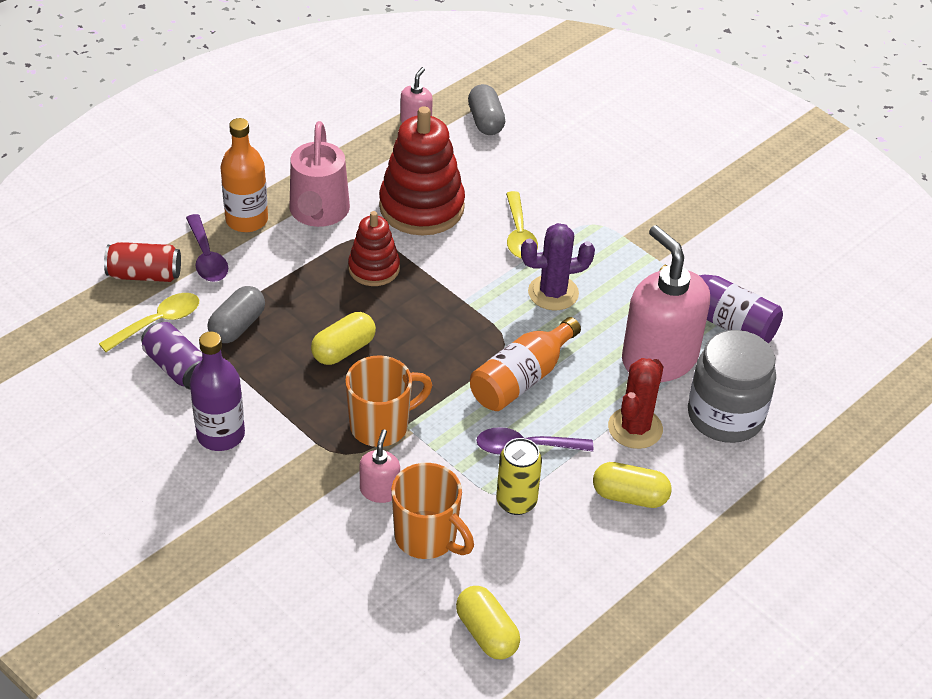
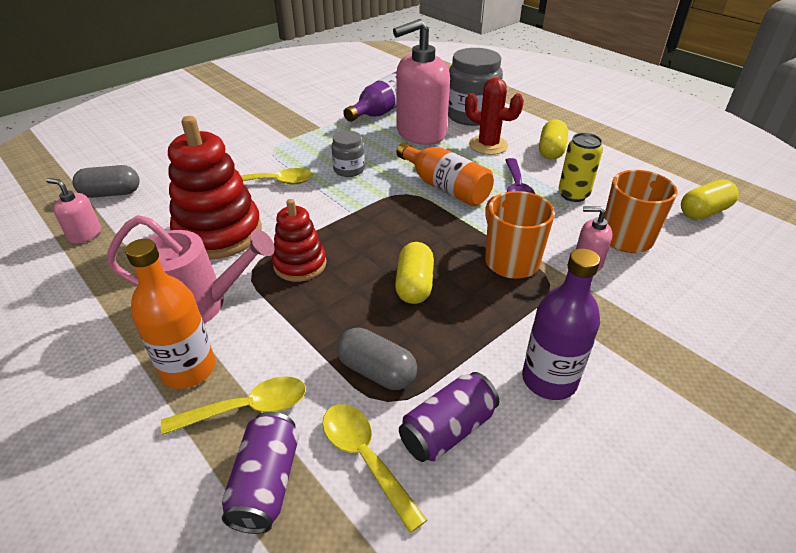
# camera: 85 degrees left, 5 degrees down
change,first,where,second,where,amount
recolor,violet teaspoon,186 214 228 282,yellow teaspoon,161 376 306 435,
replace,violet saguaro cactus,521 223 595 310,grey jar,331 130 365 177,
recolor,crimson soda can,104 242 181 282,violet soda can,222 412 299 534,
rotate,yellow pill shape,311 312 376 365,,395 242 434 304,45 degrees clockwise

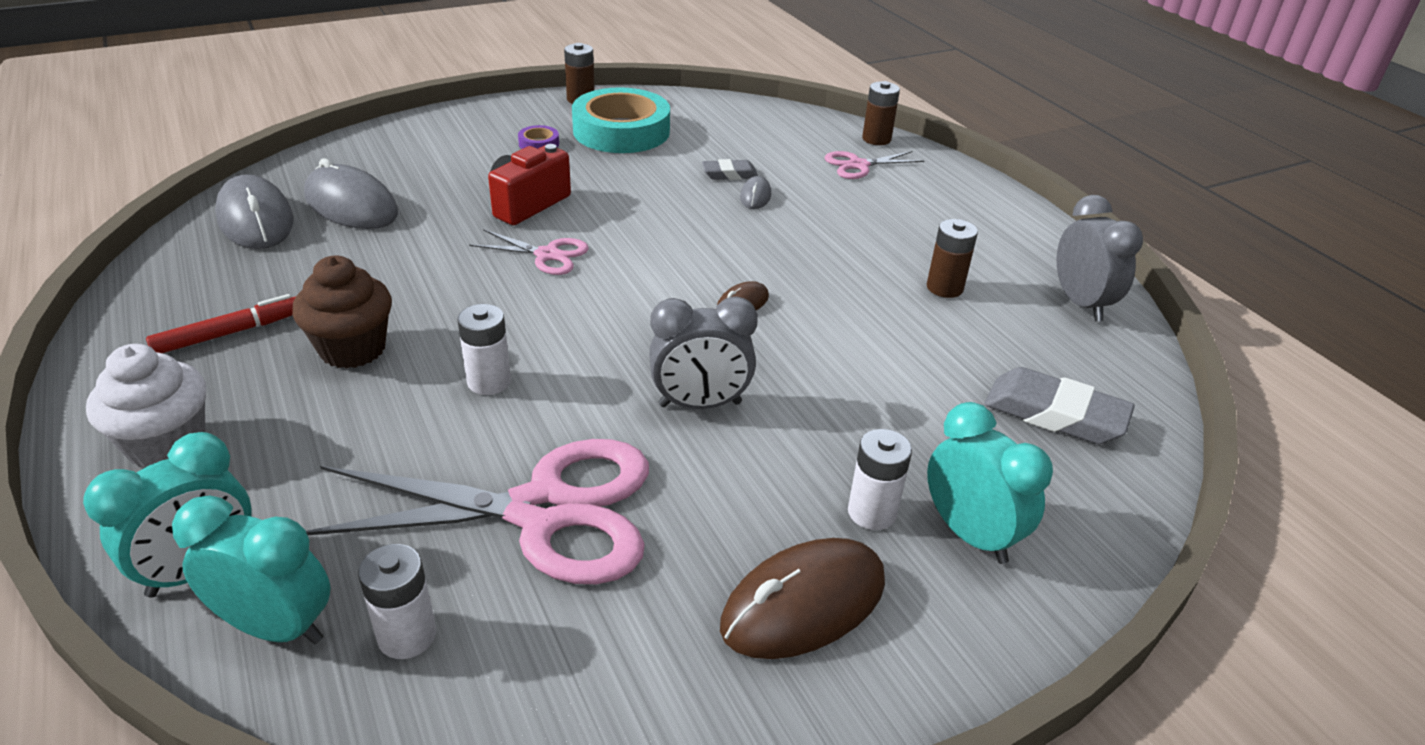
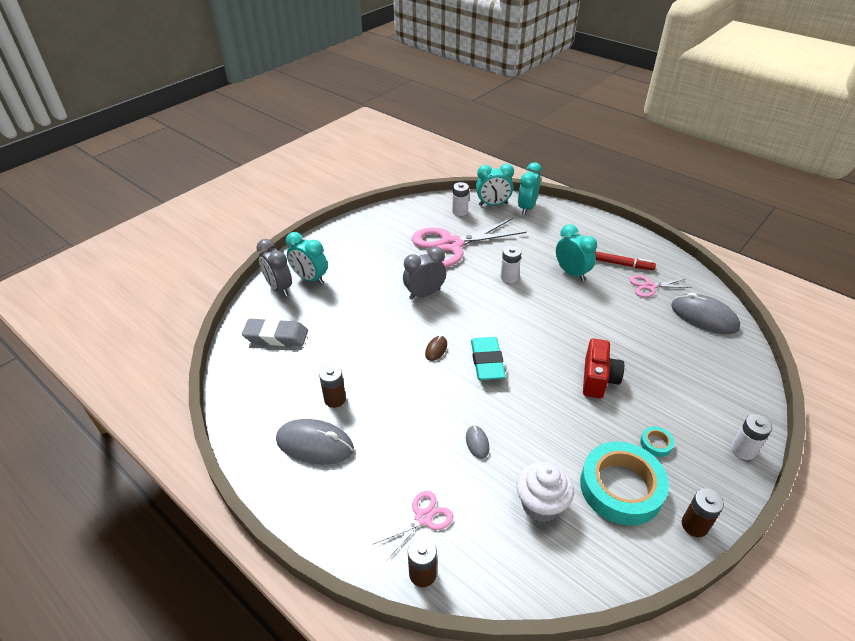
# camera: 160 degrees right, 5 degrees up
change,first,where,second,where,amount
recolor,violet tape,518 125 559 149,aqua tape,640 427 674 457,
move,grey PC mouse,304 158 398 229,,276 419 354 465,
delete,grey gum eraser,702 159 758 180,,,
move,grey bedside clock,1057 195 1143 321,,256 239 292 297,
move,rosy shears,469 229 589 275,,629 275 692 297,
replace,dark brown muffin,292 256 392 369,aqua bedside clock,556 224 597 281,
rotate,crimson marker,146 294 295 353,,595 251 656 270,105 degrees counterclockwise
move,white muffin,86 344 206 467,,516 462 574 522,
move,white battery,848 429 912 530,,731 414 772 460,
delete,dark brown PC mouse,720 538 885 659,,,
insert,,,aqua gum eraser,471 337 506 380,

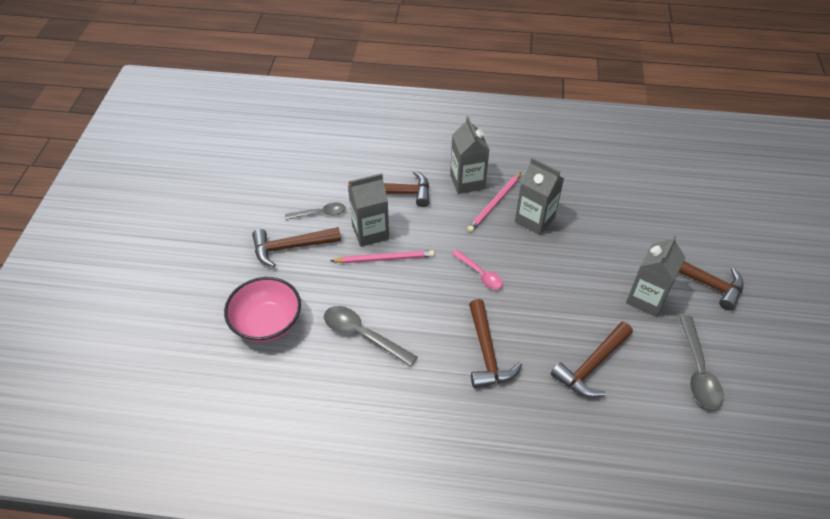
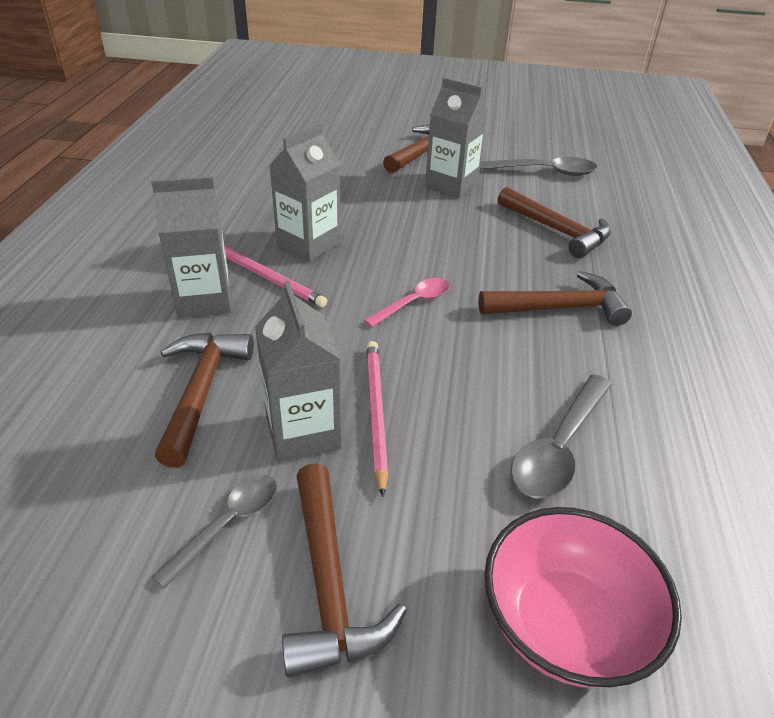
# camera: 90 degrees left, 10 degrees down
change,first,where,second,where,amount
rotate,grey teaspoon,285 202 346 220,,152 475 277 589,45 degrees clockwise

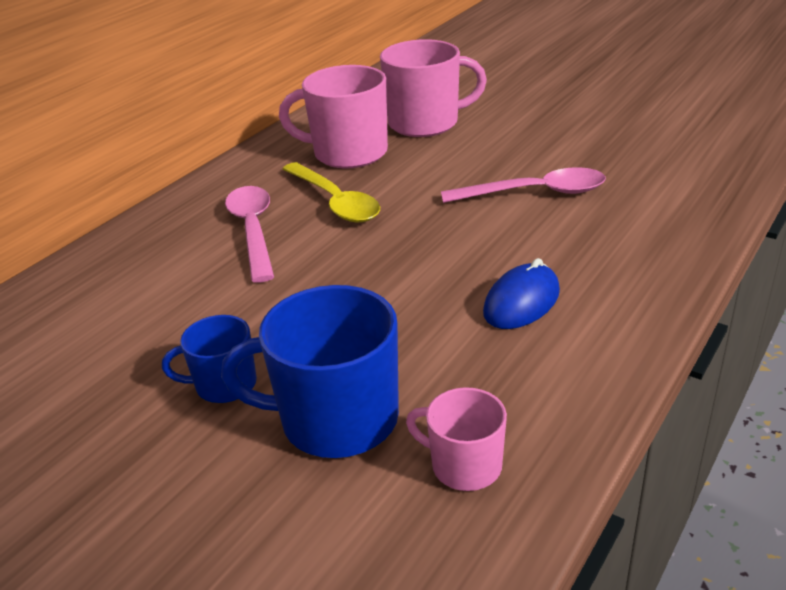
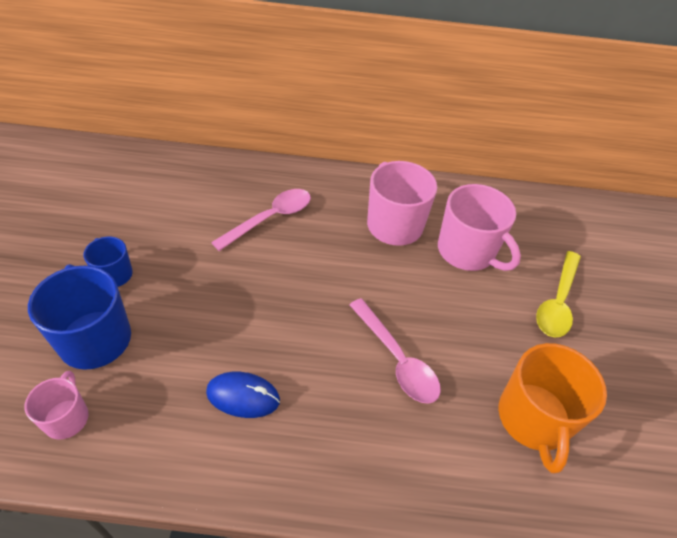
# camera: 55 degrees right, 15 degrees up
change,first,where,second,where,amount
move,yellow teaspoon,283 162 380 222,,536 251 581 338,
insert,,,bright orange tea mug,498 343 607 474,

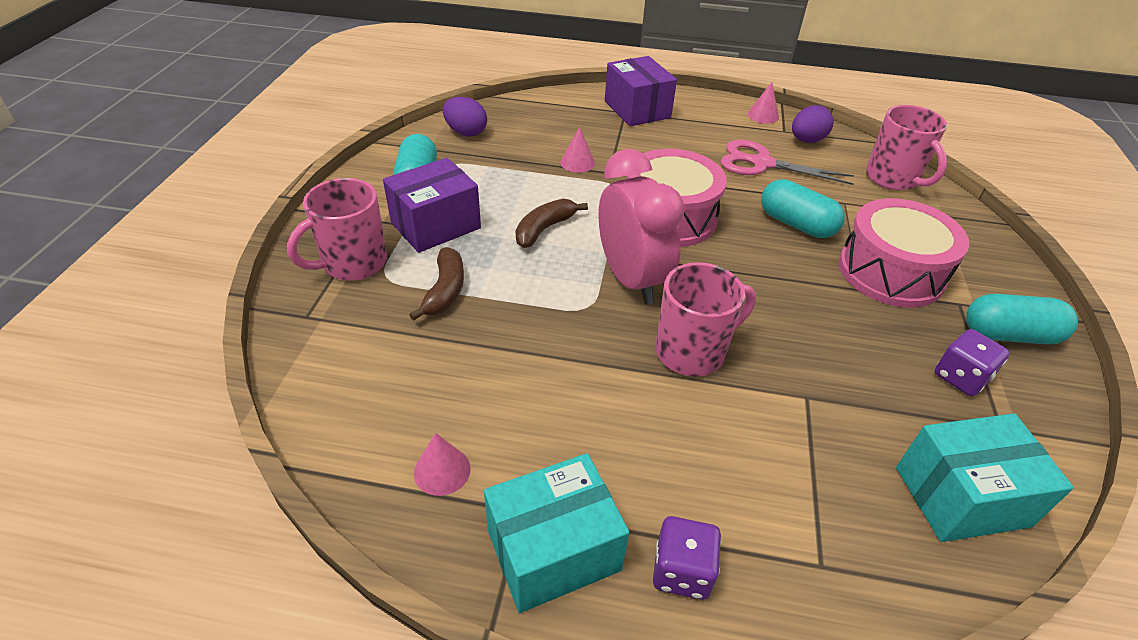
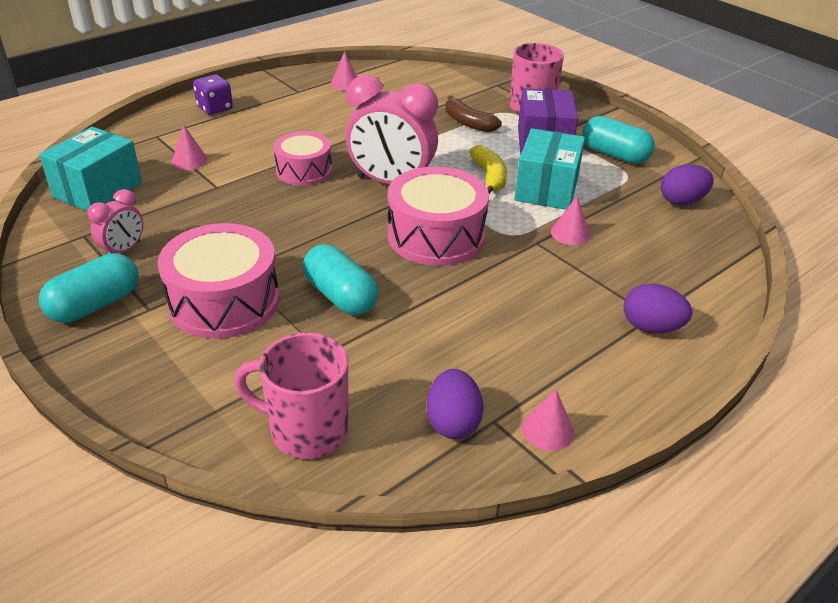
# camera: 130 degrees right, 5 degrees down
change,first,where,second,where,amount
replace,violet package,605 56 677 126,violet toy egg,624 283 692 333,
delete,rosy shears,721 140 854 185,,,
rotate,aqua pill shape,761 179 845 238,,303 244 378 315,60 degrees clockwise
recolor,dark brown banana fruit,516 199 588 248,yellow banana fruit,469 145 507 194,
replace,rosy tea mug,656 262 756 376,rosy snare drum,273 131 332 186,
replace,violet dice,935 329 1010 396,rosy bedside clock,88 189 143 254,
move,aqua package,484 453 629 613,,514 128 585 210,
insert,,,rosy solid cone,172 124 208 170,

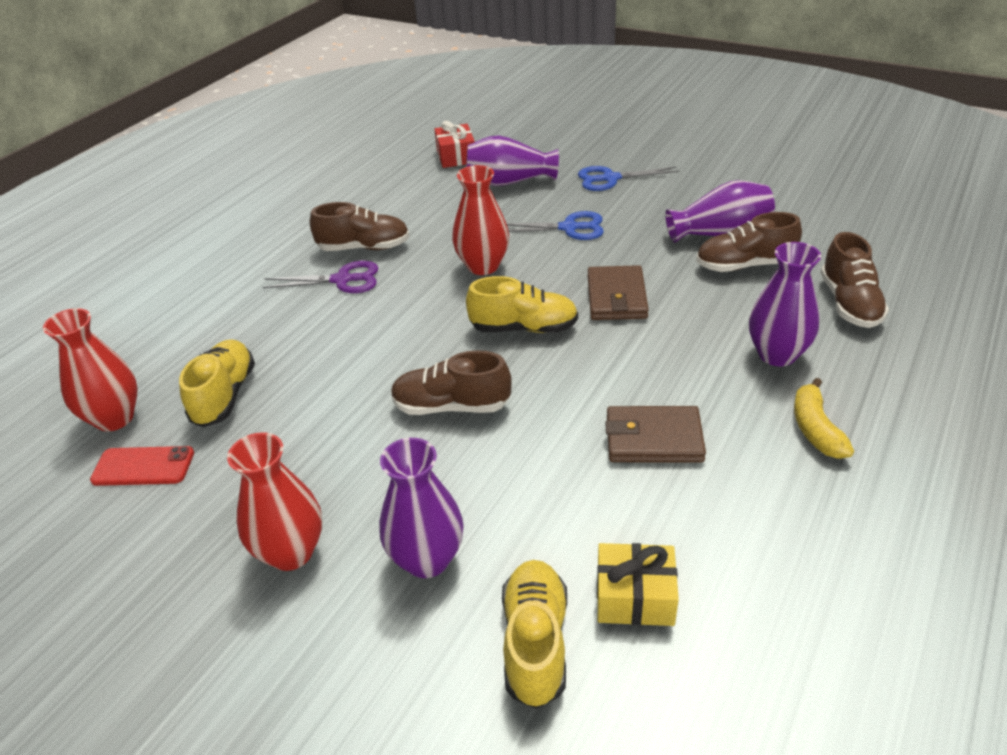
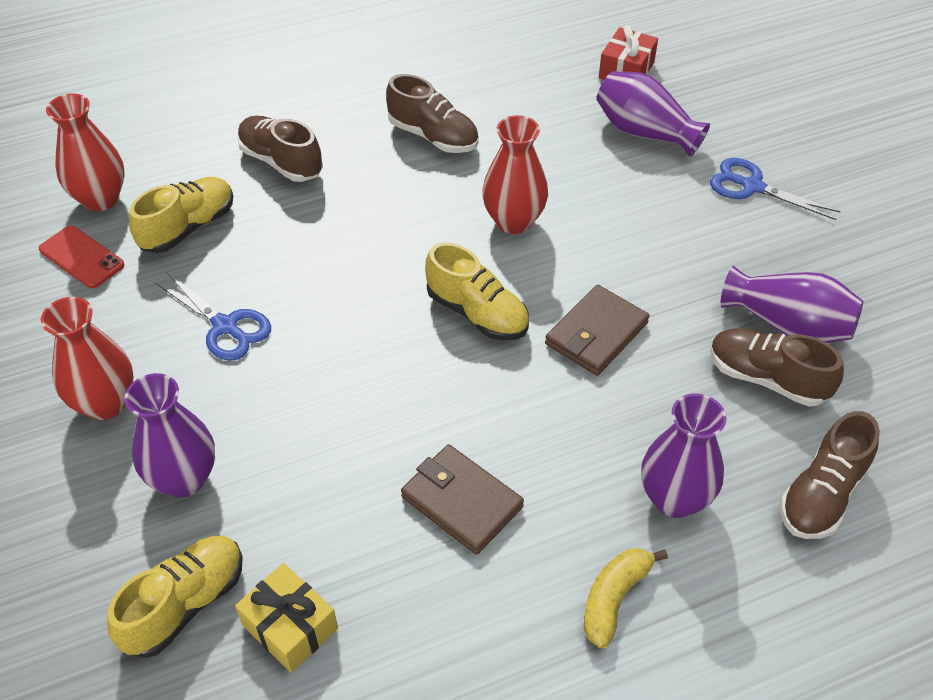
# camera: 35 degrees right, 10 degrees up
change,first,where,second,where,amount
move,royal blue shears,506 211 604 240,,155 273 271 361,
delete,violet shears,263 261 379 293,,,
move,dark brown sneaker,391 350 512 415,,237 116 323 182,

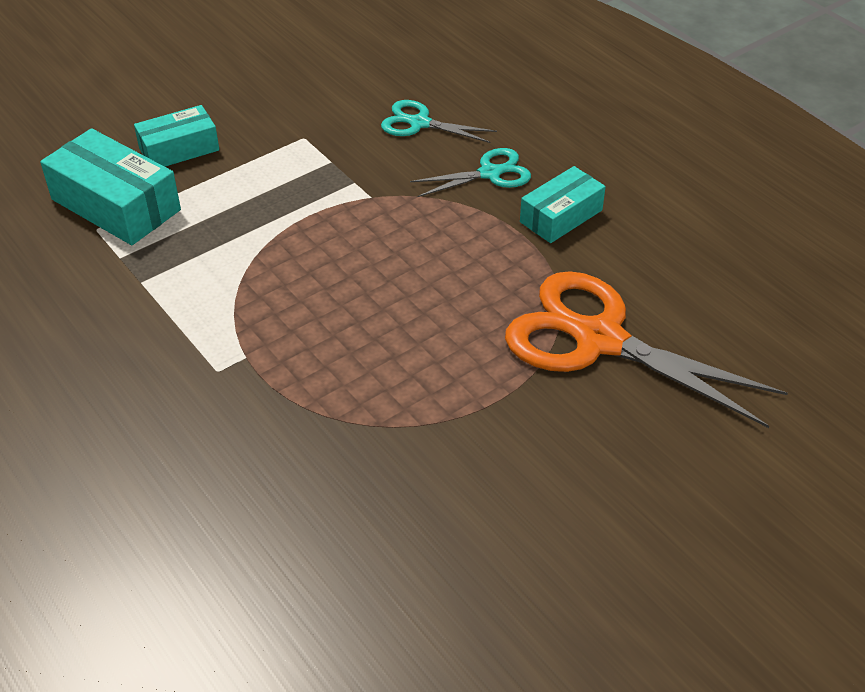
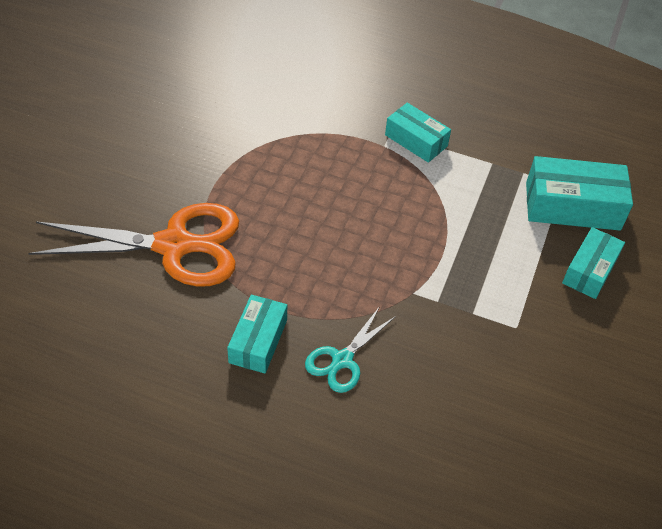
# camera: 145 degrees right, 5 degrees up
change,first,where,second,where,amount
delete,aqua shears,381 100 497 143,,,
insert,,,aqua package,385 103 451 163,

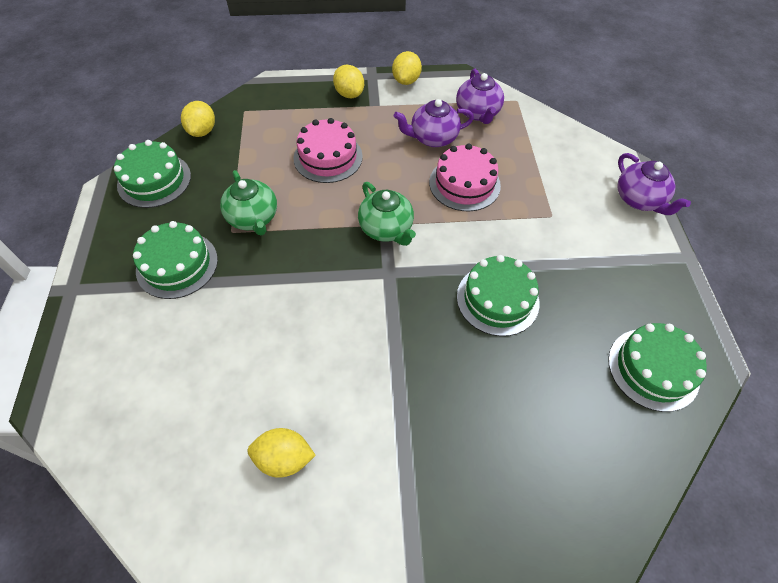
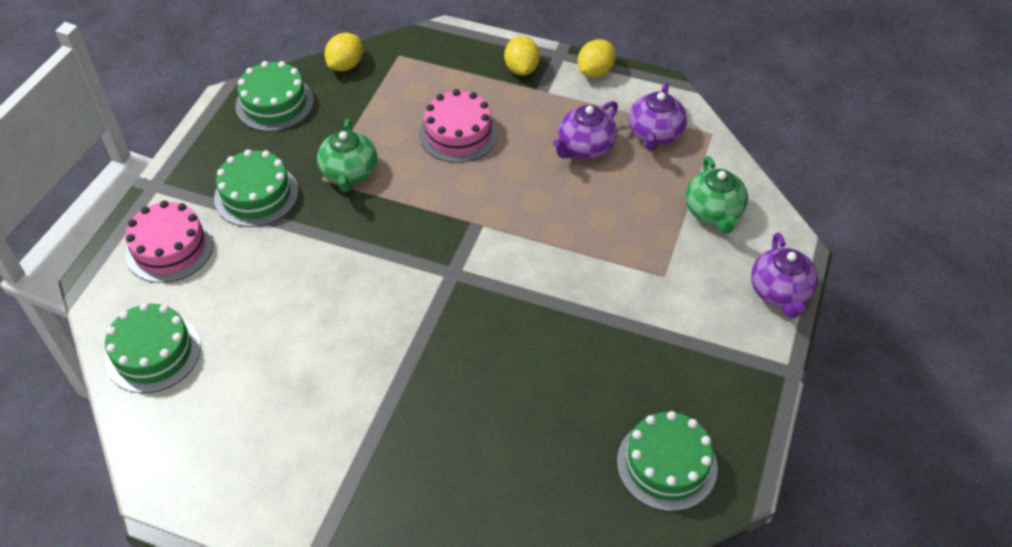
# camera: 25 degrees right, 5 degrees down
change,first,where,second,where,amount
rotate,violet tea pot,394 99 474 147,,553 101 618 159,60 degrees counterclockwise
move,rosy layer cake,429 144 501 211,,125 201 214 283,
move,emerald tea pot,358 182 416 246,,685 156 748 233,
move,emerald layer cake,457 255 539 336,,105 303 201 393,
delete,yellow lemon,248 428 316 478,,,

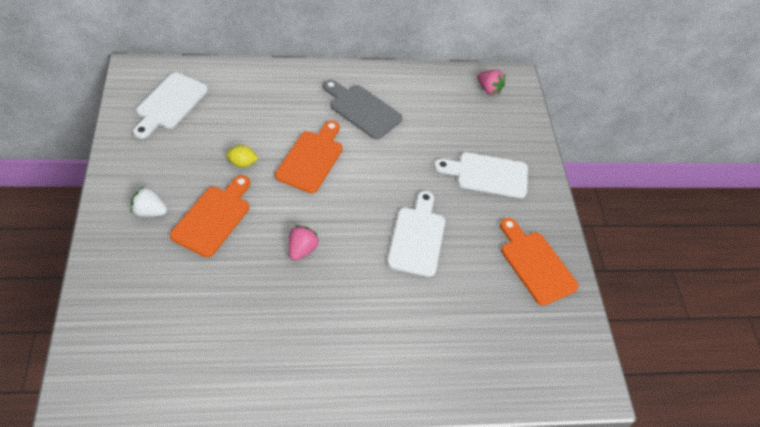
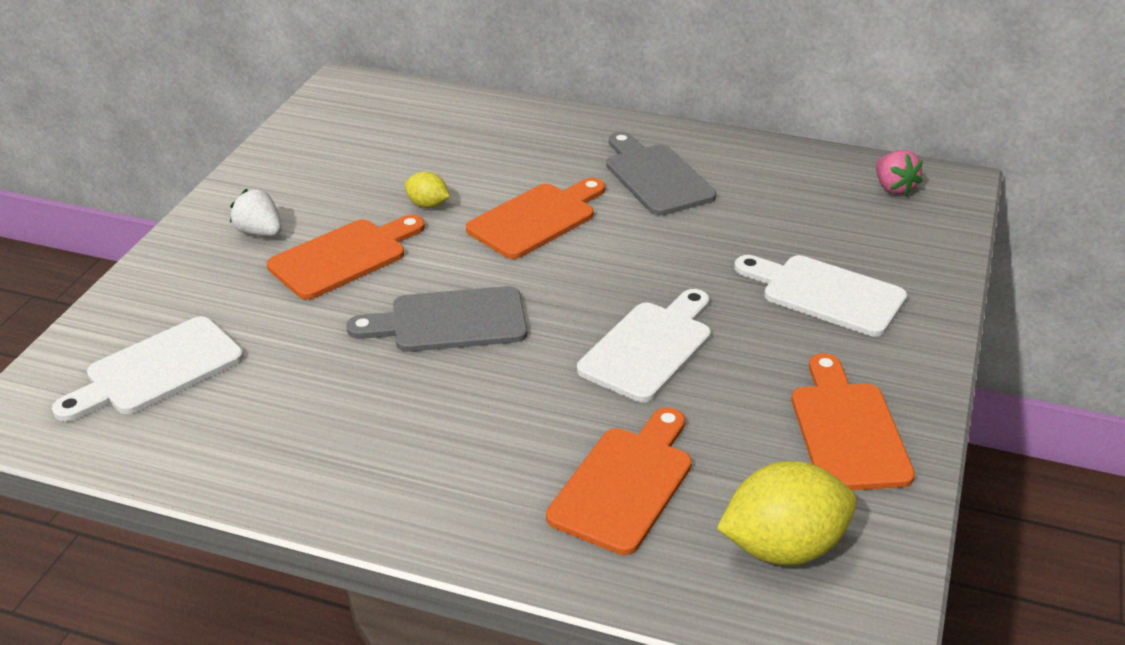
# camera: 30 degrees right, 15 degrees down
change,first,where,second,where,amount
move,white bread board,133 73 208 139,,52 316 244 422,
replace,rosy strawberry,289 225 319 261,grey bread board,346 286 527 352,
insert,,,bright orange bread board,546 407 692 555,
insert,,,yellow lemon,717 461 857 565,

